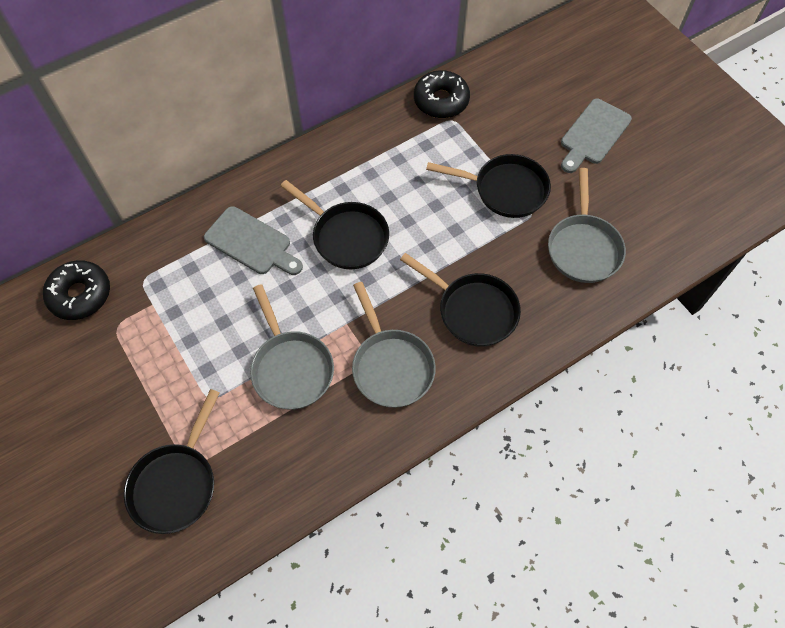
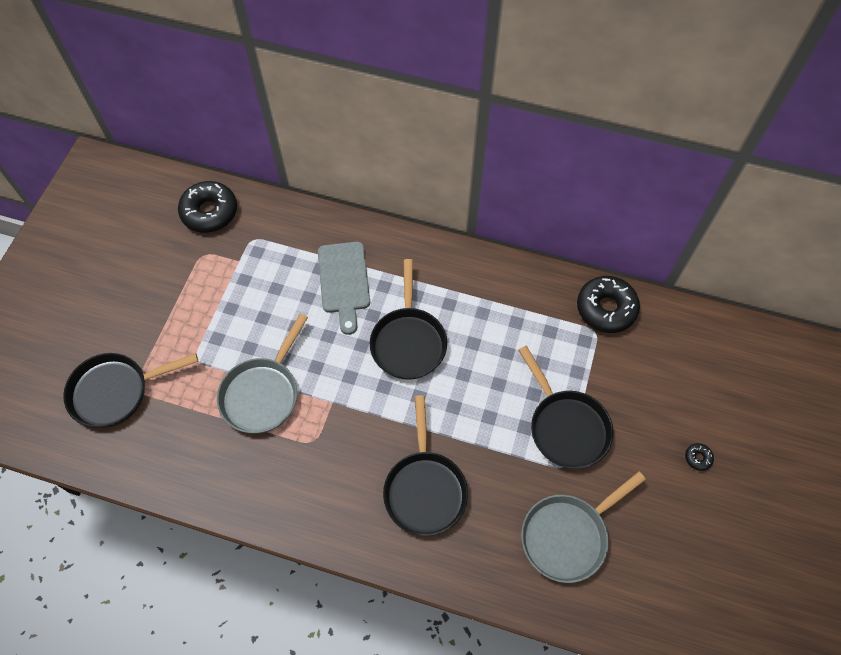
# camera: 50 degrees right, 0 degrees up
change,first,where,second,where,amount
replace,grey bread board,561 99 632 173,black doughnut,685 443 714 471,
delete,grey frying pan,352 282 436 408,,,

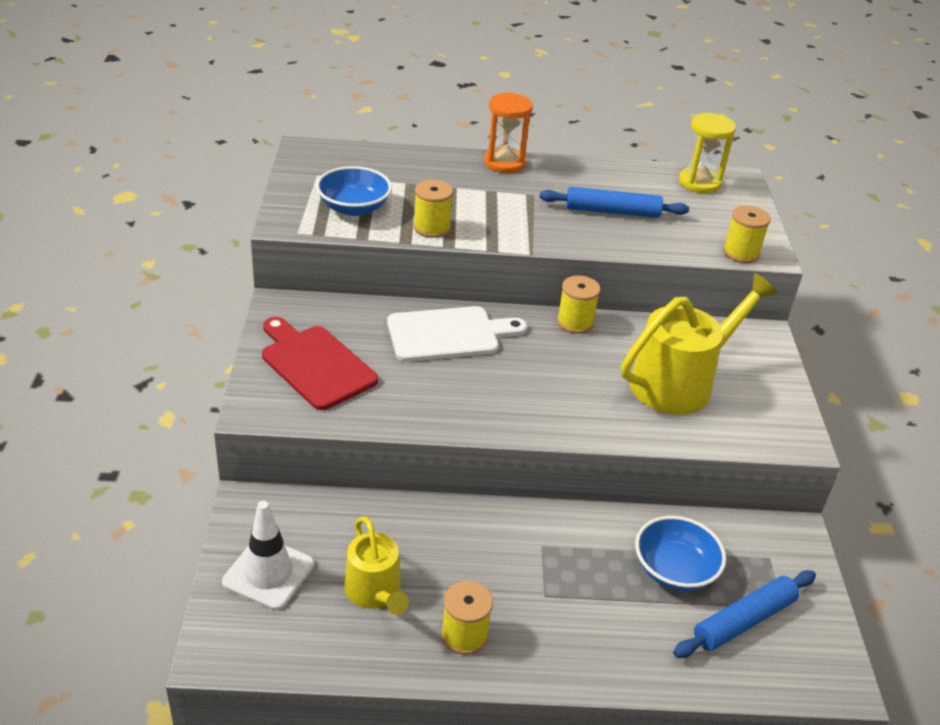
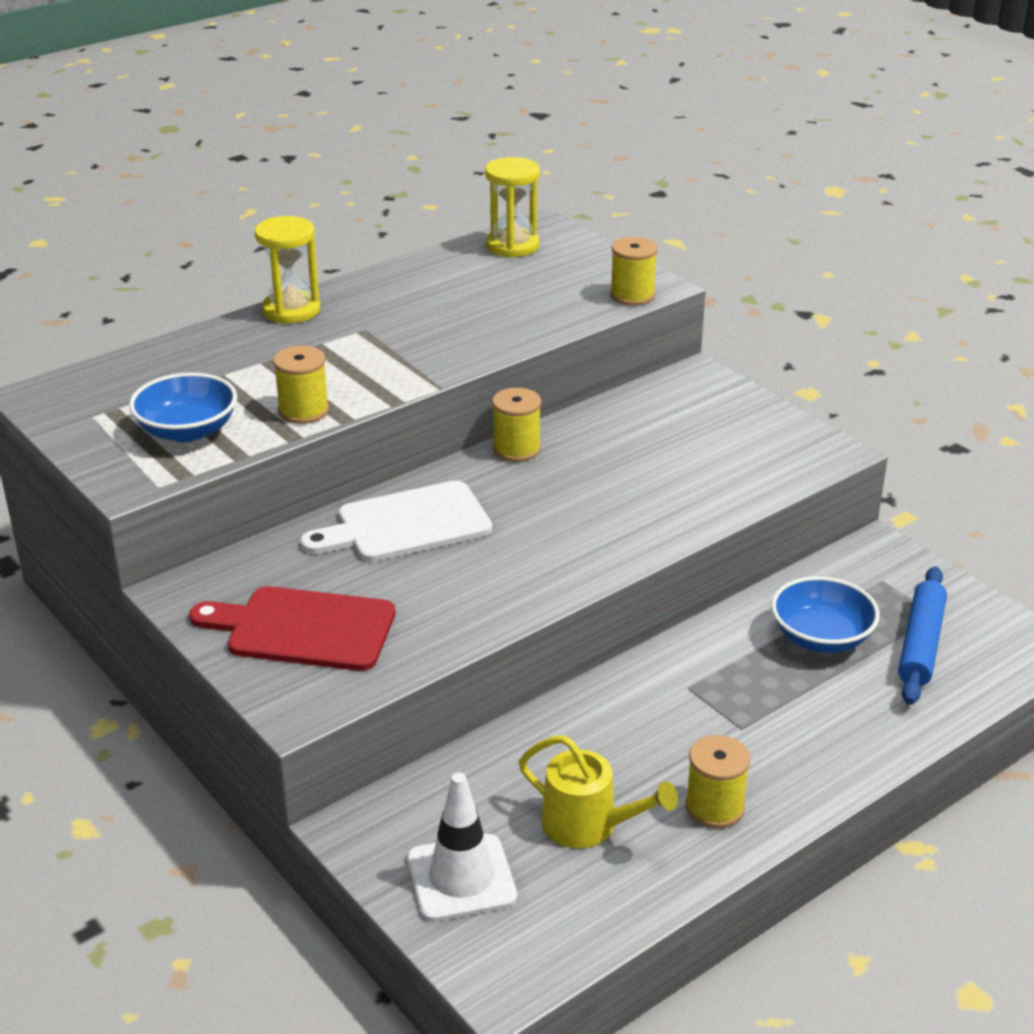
# camera: 35 degrees left, 5 degrees down
change,first,where,second,where,amount
recolor,bright orange hourglass,484 92 533 173,yellow hourglass,255 216 320 323,
delete,royal blue dough roller,540 187 689 218,,,
delete,yellow watering pot,621 273 778 415,,,
rotate,white bread board,387 306 527 362,,301 481 492 562,150 degrees counterclockwise

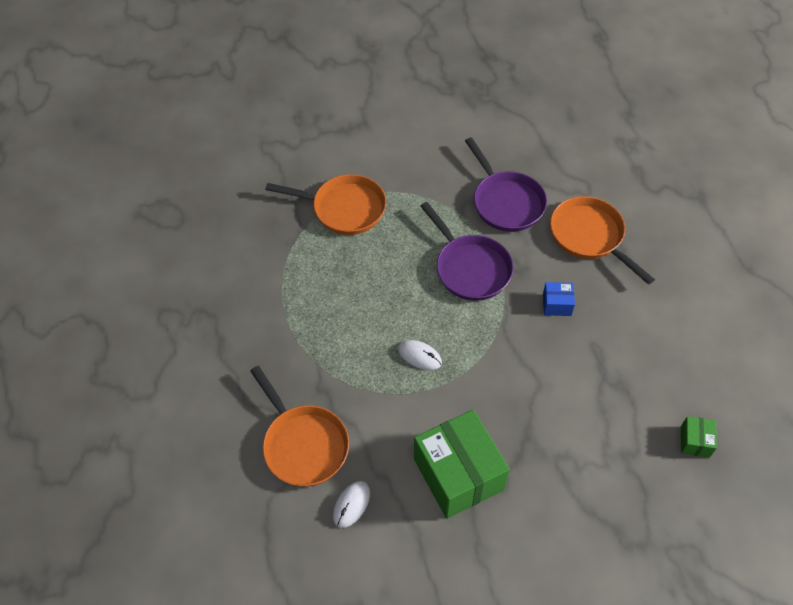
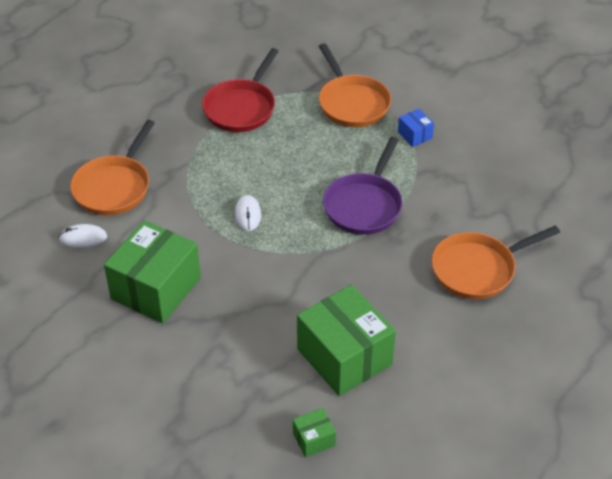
# camera: 55 degrees right, 10 degrees down
change,first,where,second,where,amount
delete,violet frying pan,465 137 547 232,,,
rotate,bright orange frying pan,550 196 655 285,,432 226 560 299,135 degrees counterclockwise
move,royal blue package,543 282 575 316,,398 109 434 147,
insert,,,crimson frying pan,202 48 279 132,
insert,,,emerald package,297 285 396 396,

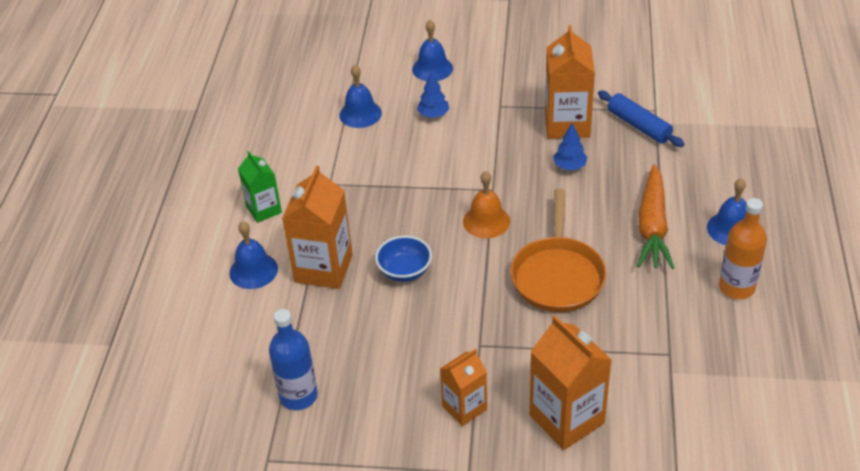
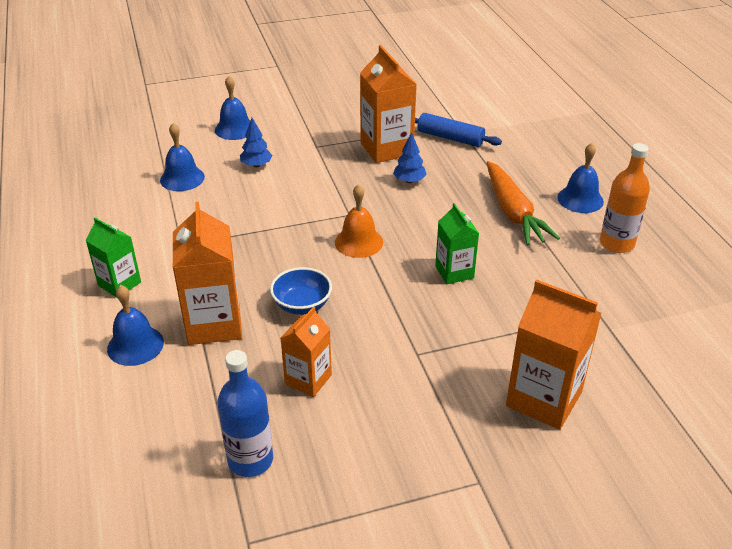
# camera: 25 degrees left, 5 degrees down
change,first,where,second,where,amount
replace,bright orange frying pan,511 189 607 312,emerald milk carton,435 203 479 284,
move,bright orange milk carton,440 349 487 426,,281 307 332 397,

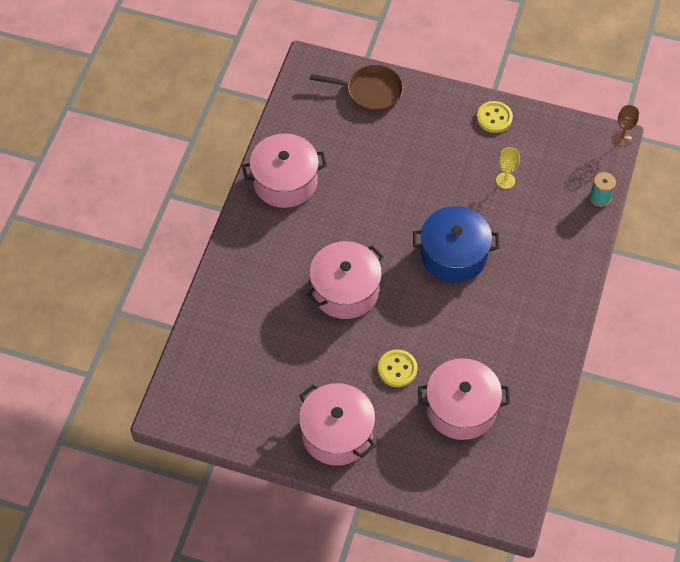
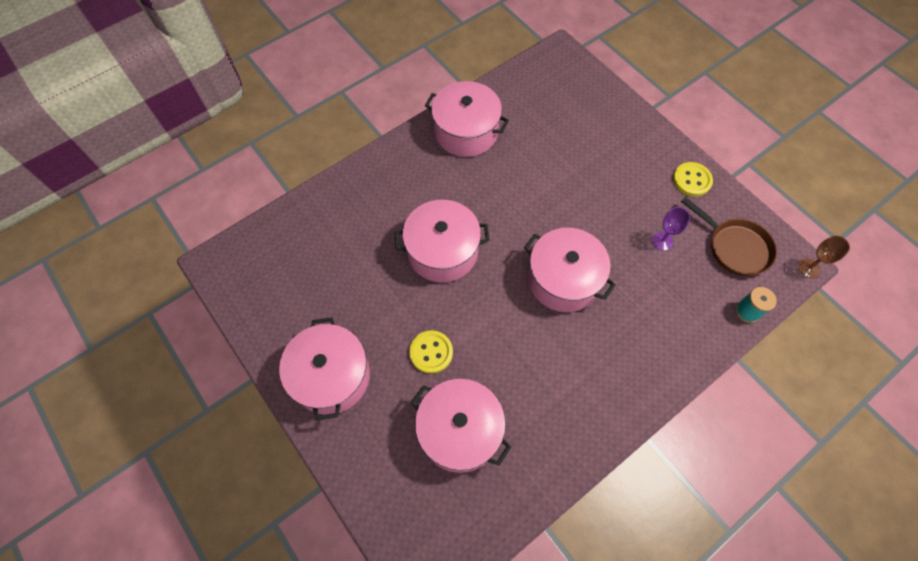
# camera: 35 degrees right, 5 degrees up
change,first,where,second,where,amount
move,dark brown frying pan,310 65 403 112,,681 197 777 276,
recolor,yellow goblet,496 147 520 189,violet goblet,652 207 690 251,
recolor,royal blue cooking pot,413 206 499 283,rosy cooking pot,524 228 616 312,

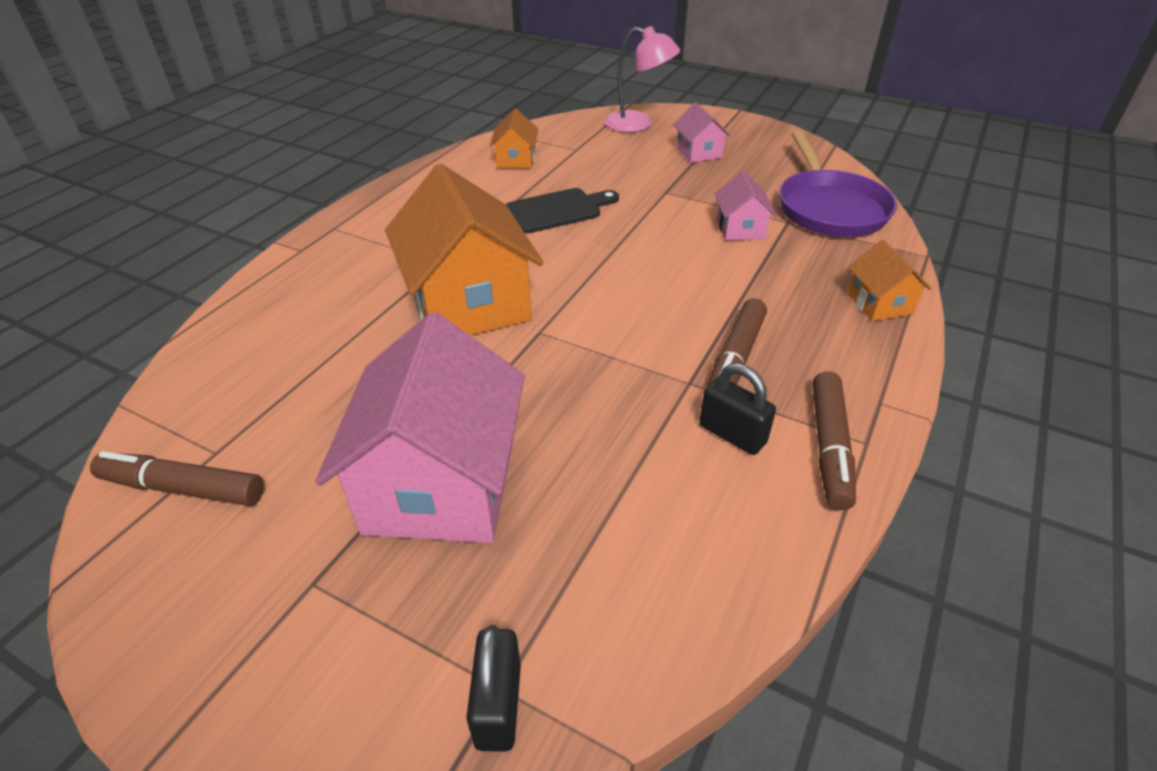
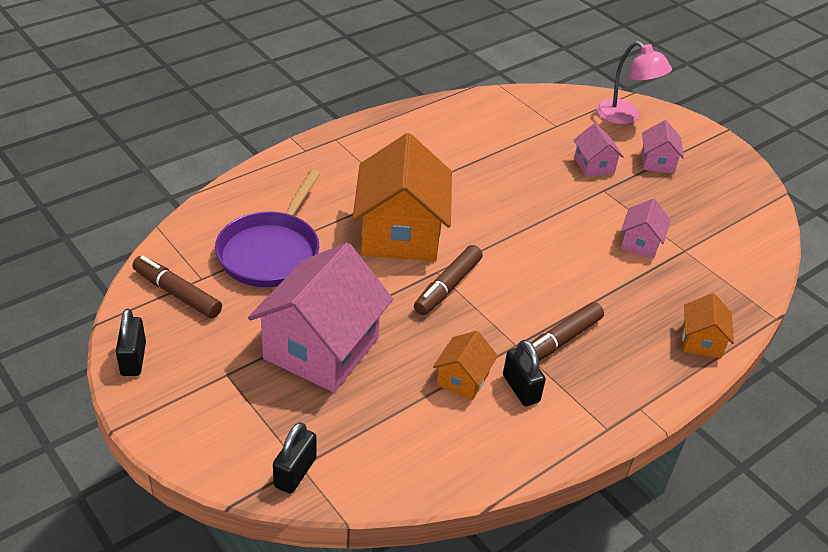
# camera: 20 degrees right, 0 degrees up
change,first,where,second,where,amount
move,bright orange toy house,490 109 539 169,,433 331 498 400,
move,violet frying pan,779 131 897 237,,215 170 320 287,
delete,black bread board,506 188 619 234,,,
move,dark brown marker,813 371 856 510,,414 245 483 315,
insert,,,rosy toy house,574 123 624 177,
insert,,,black padlock,116 309 146 376,

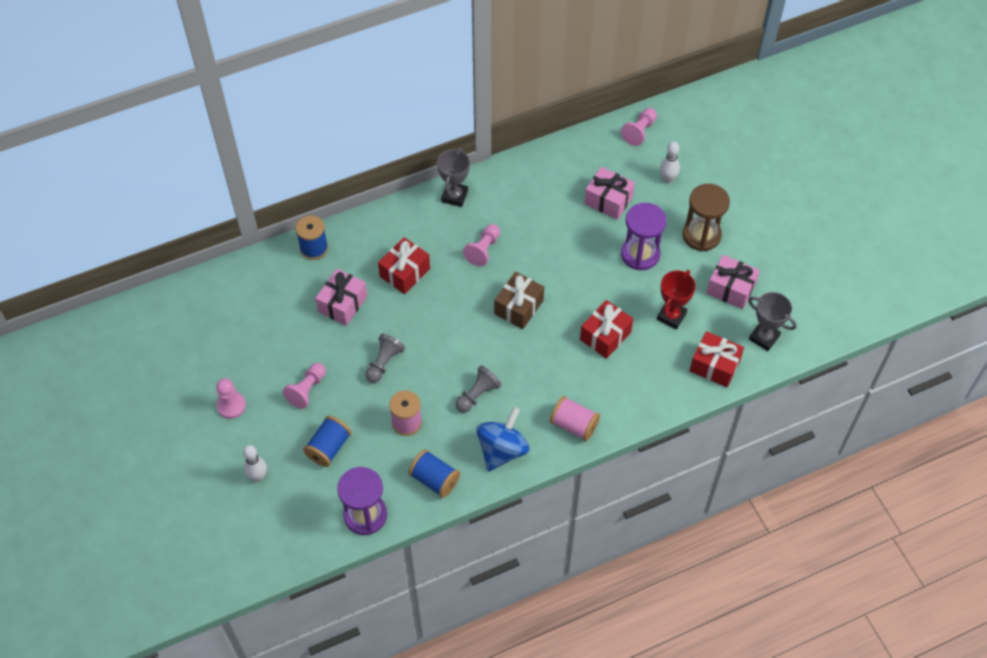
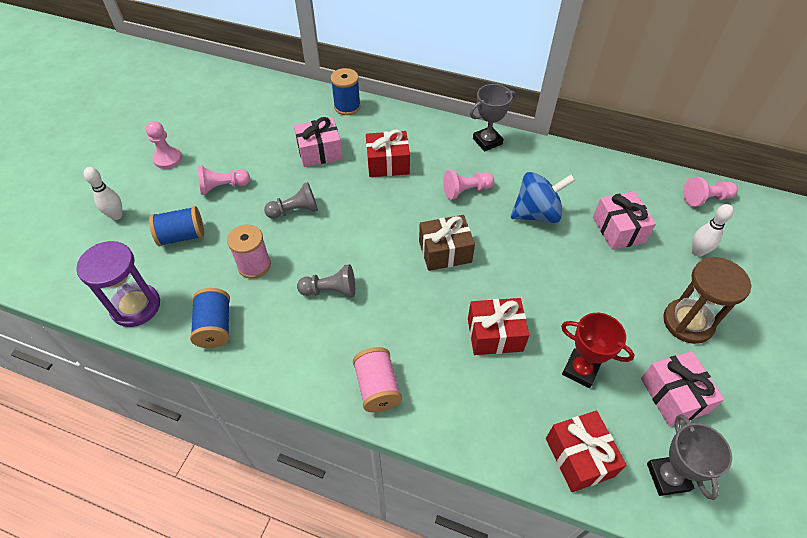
# camera: 45 degrees right, 5 degrees down
change,first,where,second,where,amount
delete,violet hourglass,621 203 666 270,,,
rotate,crimson award cup,657 270 696 329,,561 313 635 388,45 degrees clockwise
move,royal blue toy top,477 407 529 472,,511 172 576 223,

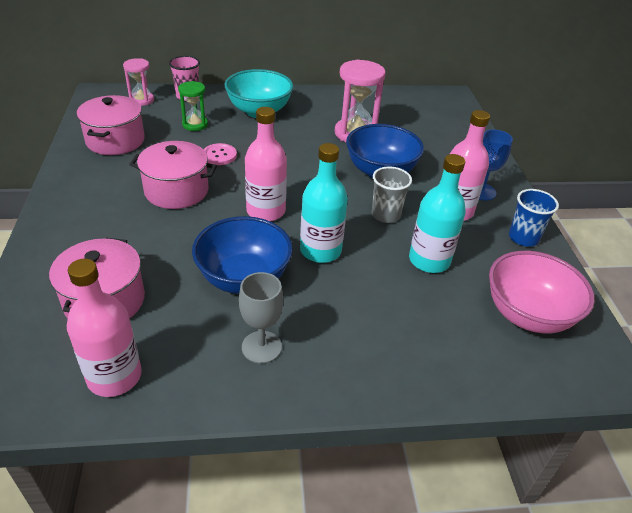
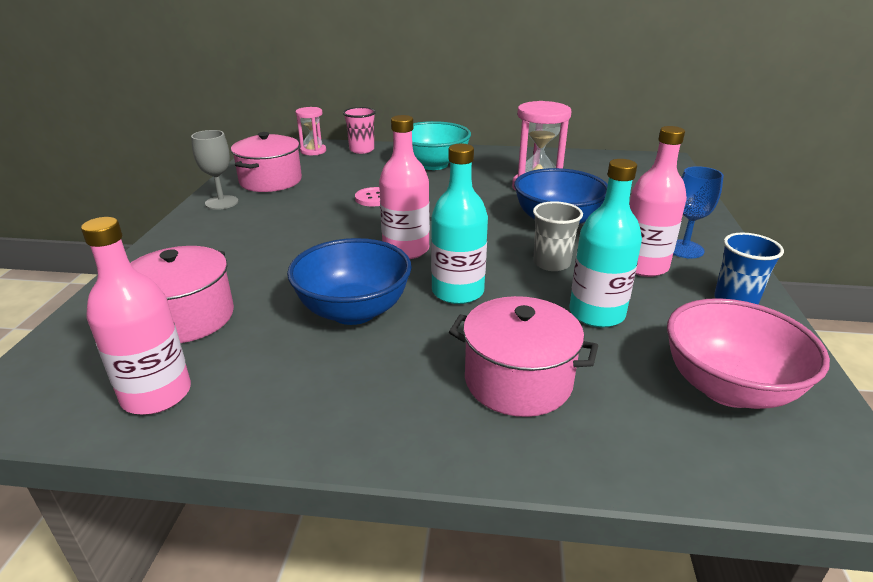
# camera: 15 degrees right, 10 degrees down
change,first,where,second,where,amount
delete,emerald hourglass,178 81 208 131,,,
move,rosy cooking pot,129 141 217 209,,449 296 598 417,
move,grey goblet,239 272 283 364,,191 130 239 210,

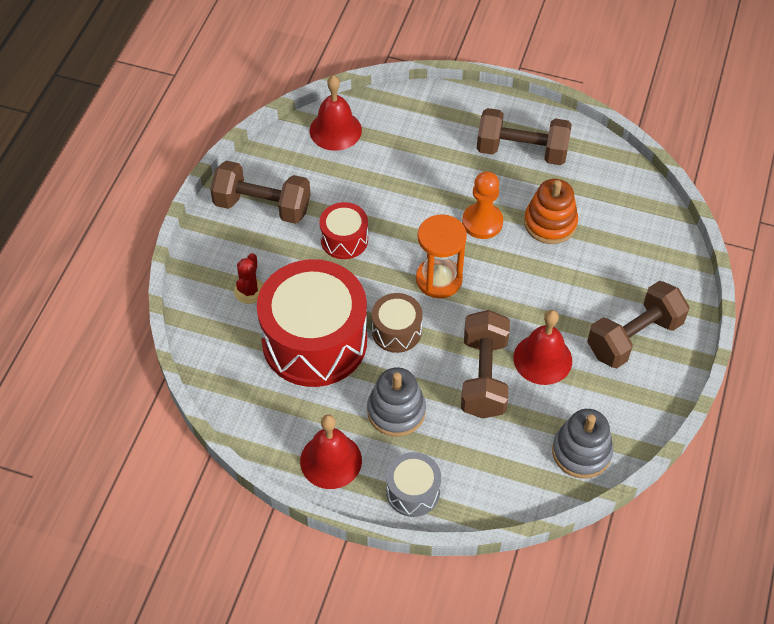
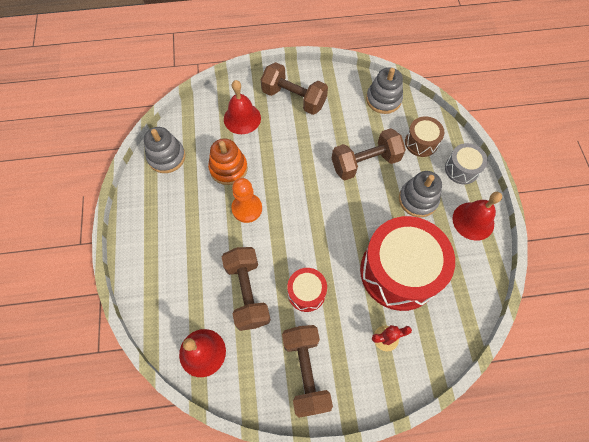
# camera: 115 degrees left, 10 degrees up
change,first,where,second,where,amount
move,dark brown hand weight,477 108 572 165,,222 247 271 331,
delete,bright orange hourglass,416 214 467 298,,,
move,dark brown snare drum,372 293 423 353,,405 116 445 157,
move,crimson school bell,513 310 572 385,,224 80 261 134,
insert,,,grey stacking rings,144 127 185 173,

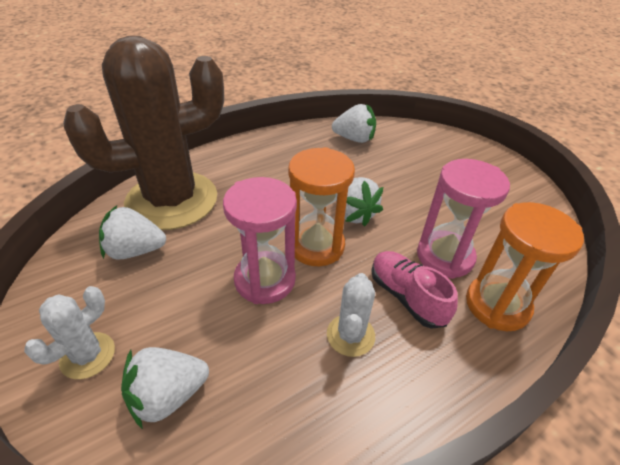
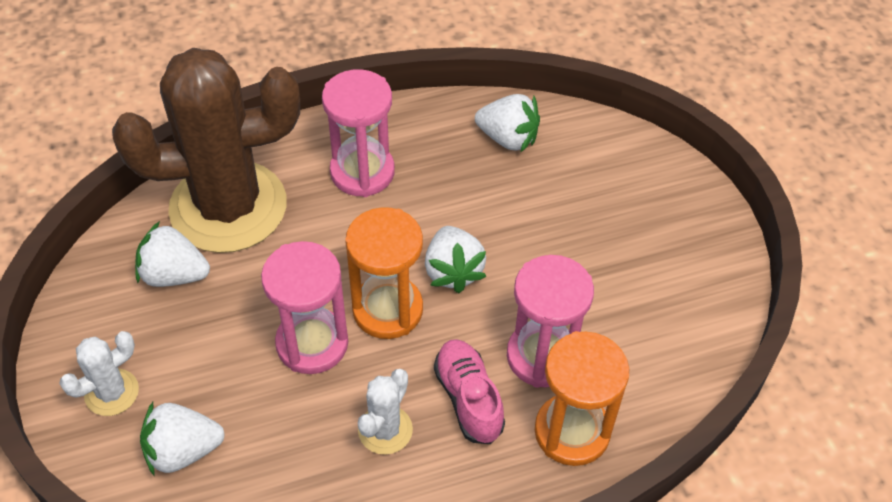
# camera: 15 degrees right, 10 degrees up
change,first,where,second,where,amount
insert,,,rosy hourglass,322 69 395 197,

